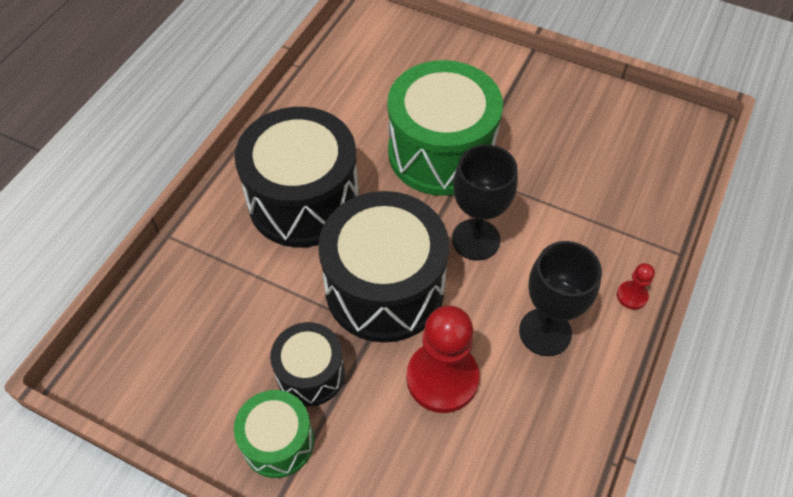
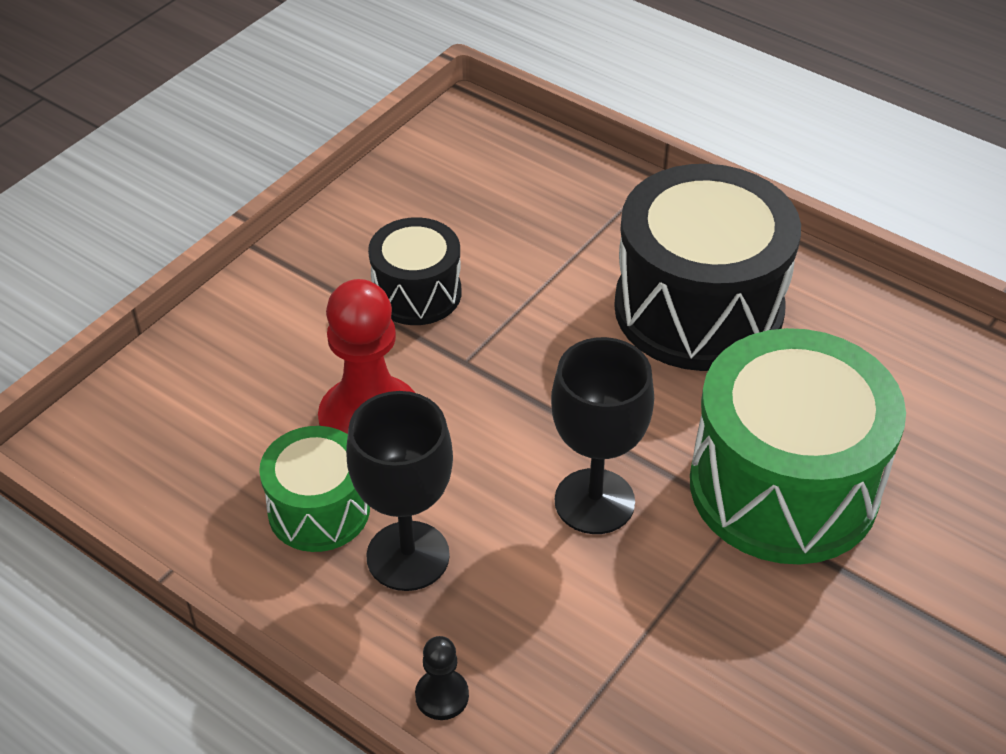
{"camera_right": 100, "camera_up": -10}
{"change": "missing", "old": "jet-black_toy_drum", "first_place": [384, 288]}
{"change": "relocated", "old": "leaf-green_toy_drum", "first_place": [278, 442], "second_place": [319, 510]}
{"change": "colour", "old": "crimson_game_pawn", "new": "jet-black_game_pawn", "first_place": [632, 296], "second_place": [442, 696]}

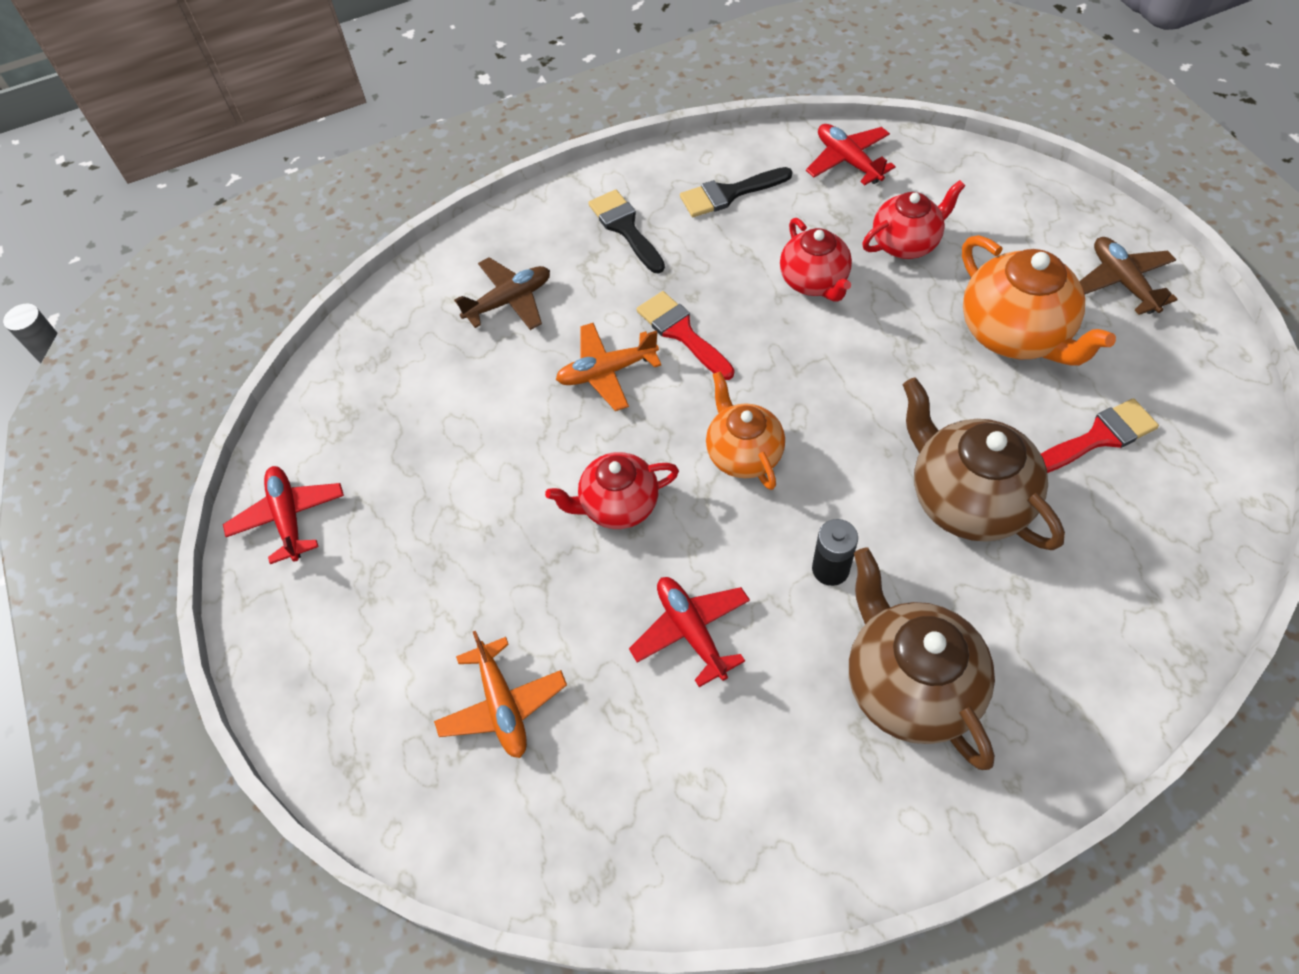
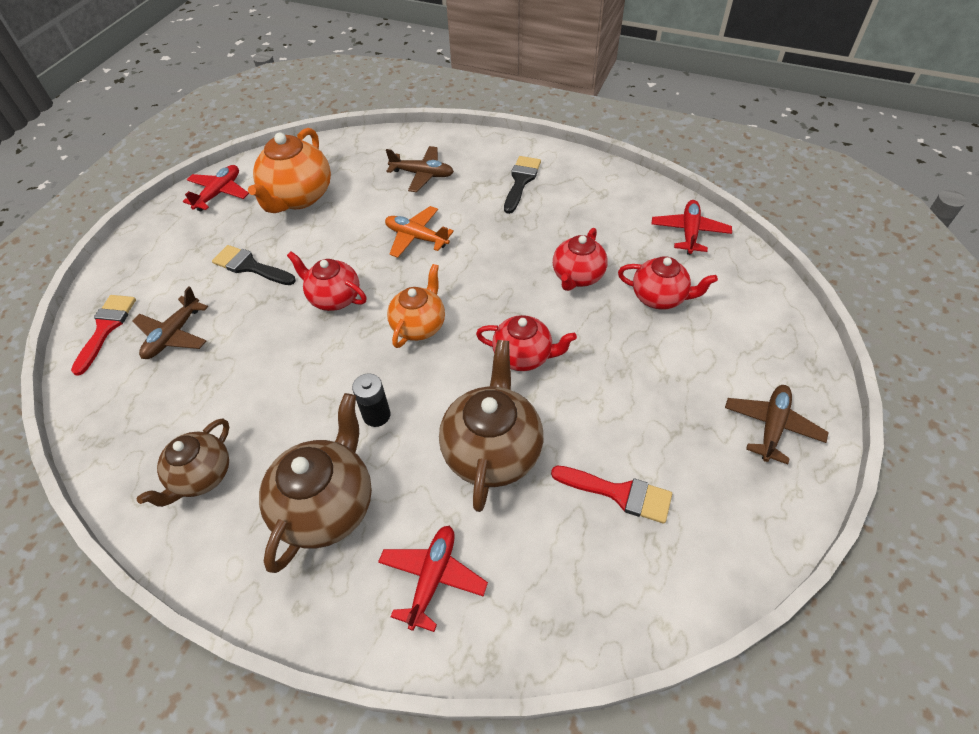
{"camera_right": 45, "camera_up": -5}
{"change": "appeared", "new": "dark_brown_china_teapot", "second_place": [201, 476]}
{"change": "appeared", "new": "crimson_china_teapot", "second_place": [523, 356]}
{"change": "relocated", "old": "crimson_aeroplane", "first_place": [691, 631], "second_place": [432, 578]}
{"change": "relocated", "old": "crimson_paintbrush", "first_place": [681, 333], "second_place": [106, 328]}
{"change": "relocated", "old": "jet-black_paintbrush", "first_place": [729, 194], "second_place": [250, 266]}
{"change": "relocated", "old": "orange-coloured_china_teapot", "first_place": [1015, 334], "second_place": [298, 197]}
{"change": "colour", "old": "orange-coloured_aeroplane", "new": "dark_brown_aeroplane", "first_place": [502, 705], "second_place": [173, 335]}

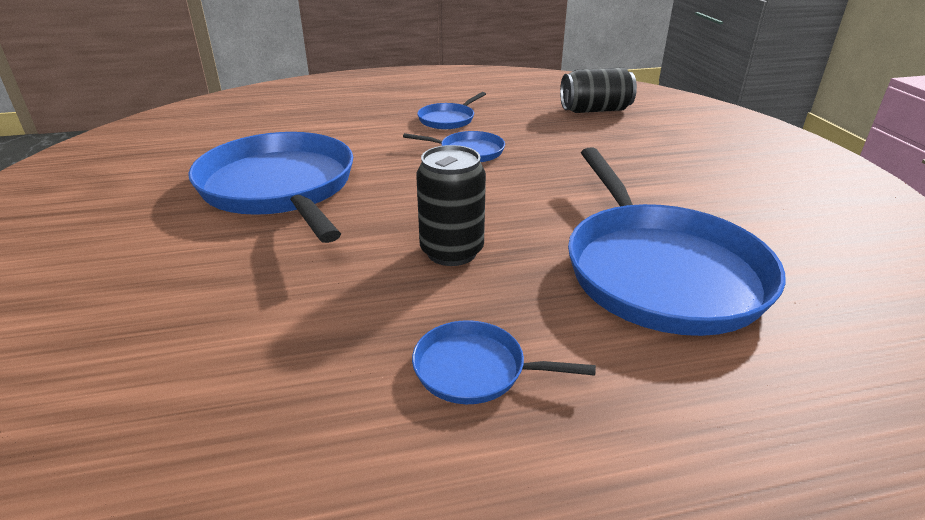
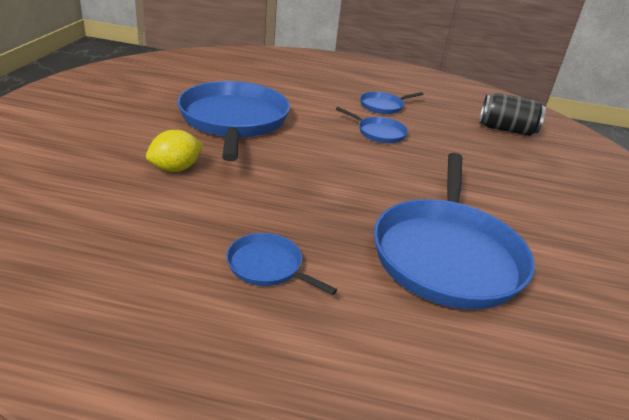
{"camera_right": 20, "camera_up": 0}
{"change": "missing", "old": "jet-black_tin", "first_place": [451, 252]}
{"change": "appeared", "new": "golden_lemon", "second_place": [175, 169]}

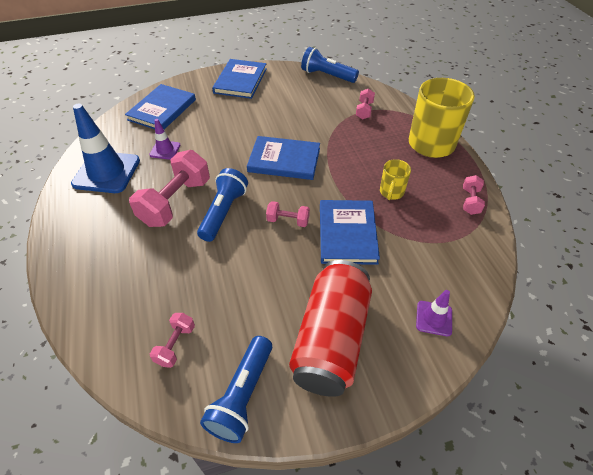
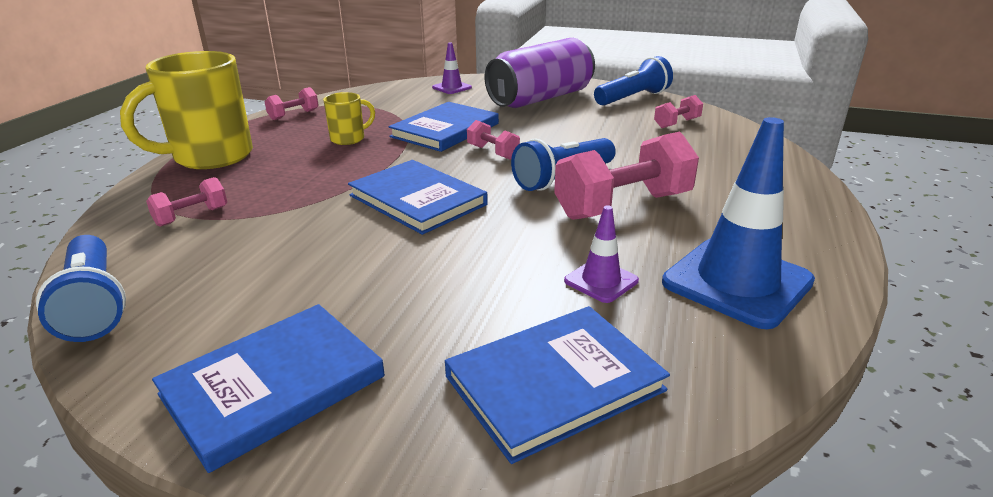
{"camera_right": -145, "camera_up": -20}
{"change": "colour", "old": "crimson_tin", "new": "purple_tin", "first_place": [331, 339], "second_place": [540, 98]}

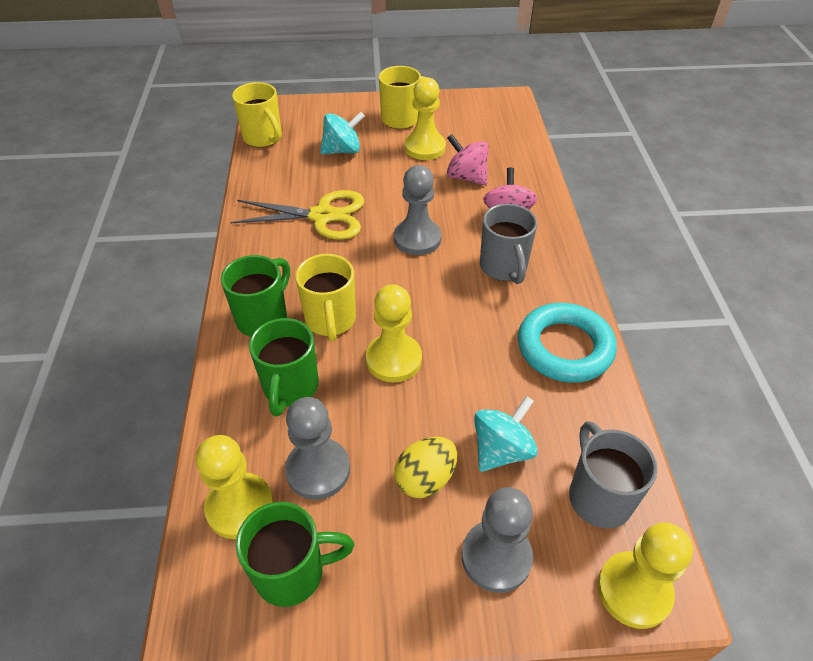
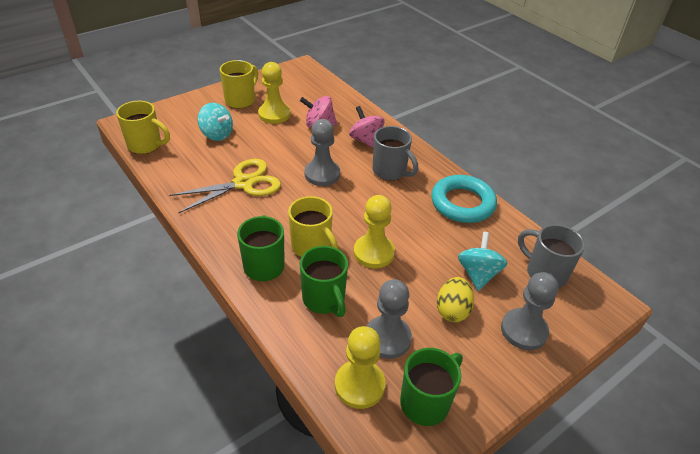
{"camera_right": -35, "camera_up": -5}
{"change": "missing", "old": "golden_game_pawn", "first_place": [634, 590]}
{"change": "spun", "old": "aqua_whirligig", "first_place": [342, 150], "second_place": [217, 134], "degrees": 90}

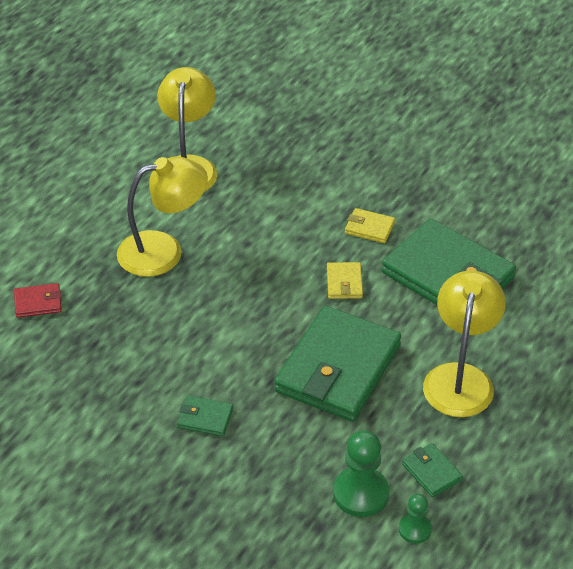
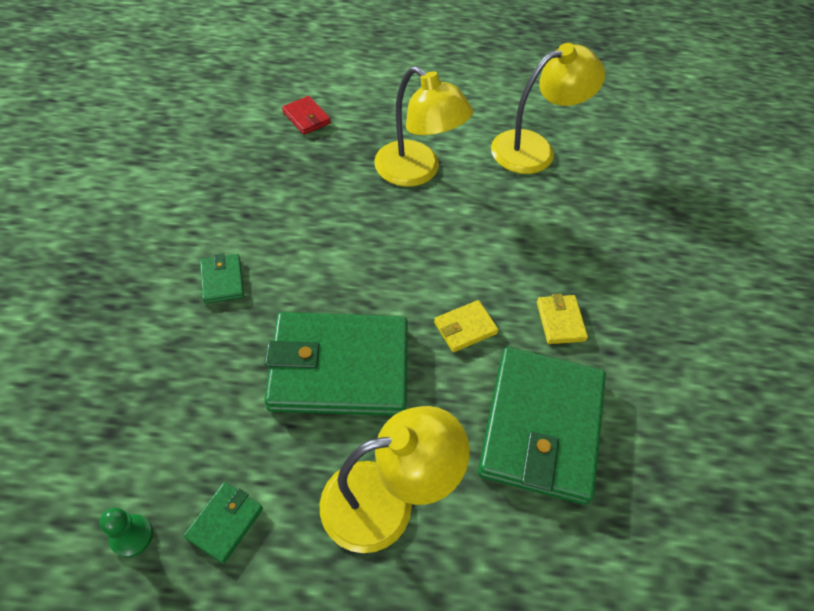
{"camera_right": 60, "camera_up": 10}
{"change": "missing", "old": "leaf-green_game_pawn", "first_place": [360, 493]}

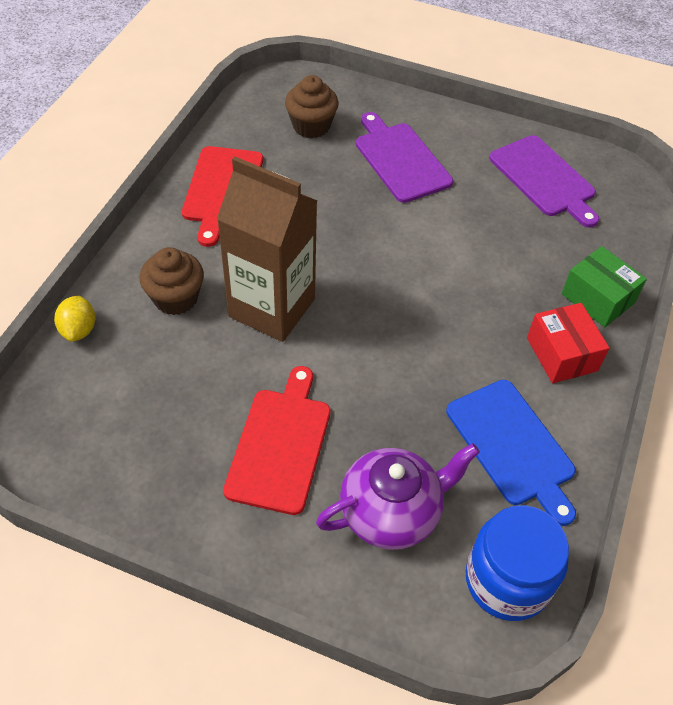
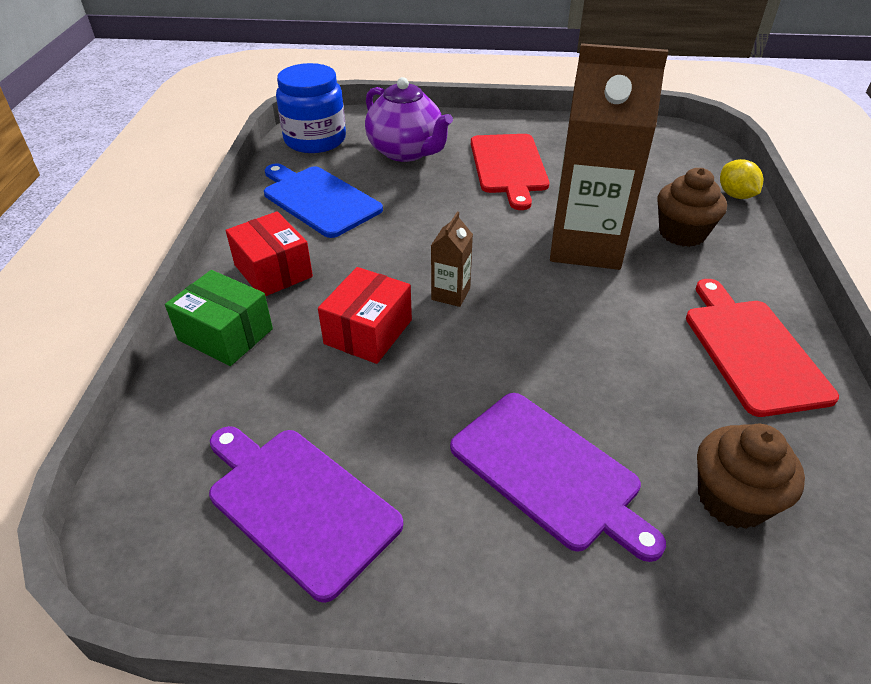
{"camera_right": 165, "camera_up": -10}
{"change": "appeared", "new": "crimson_box", "second_place": [368, 332]}
{"change": "appeared", "new": "dark_brown_carton", "second_place": [450, 294]}
{"change": "spun", "old": "purple_china_teapot", "first_place": [391, 512], "second_place": [406, 152], "degrees": -90}

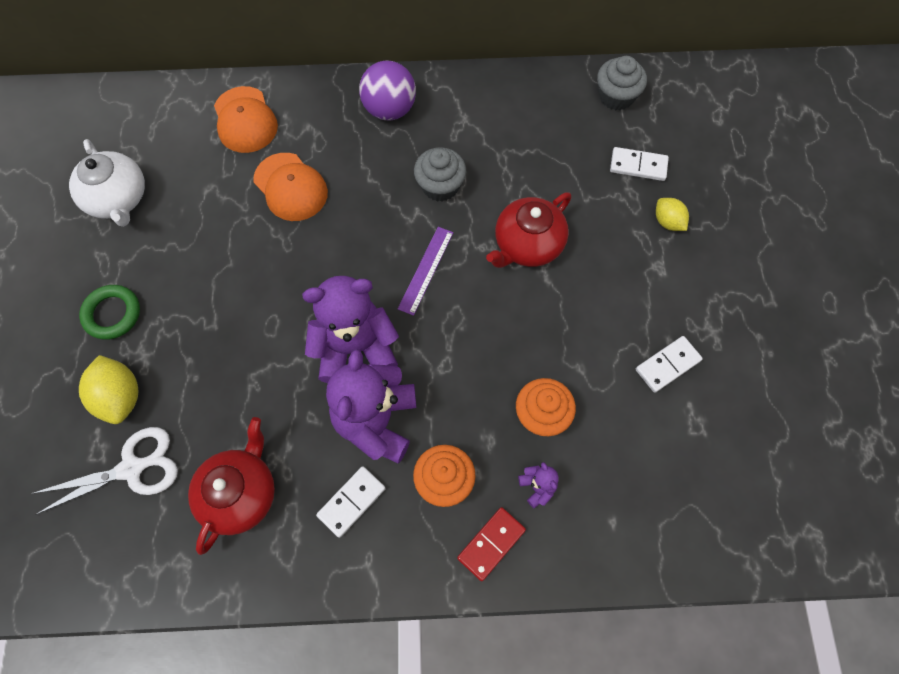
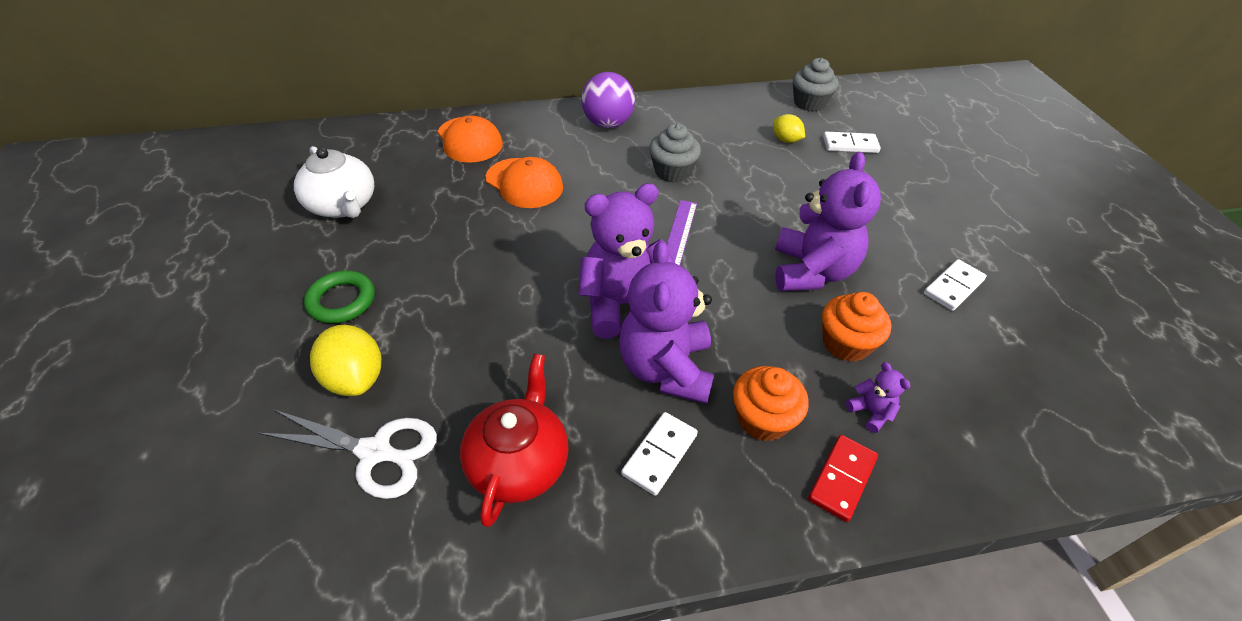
{"camera_right": -10, "camera_up": -20}
{"change": "missing", "old": "crimson_china_teapot", "first_place": [527, 245]}
{"change": "appeared", "new": "purple_stuffed_bear", "second_place": [811, 271]}
{"change": "relocated", "old": "golden_lemon", "first_place": [668, 222], "second_place": [785, 140]}
{"change": "spun", "old": "snow-white_scissors", "first_place": [131, 468], "second_place": [375, 452], "degrees": 45}

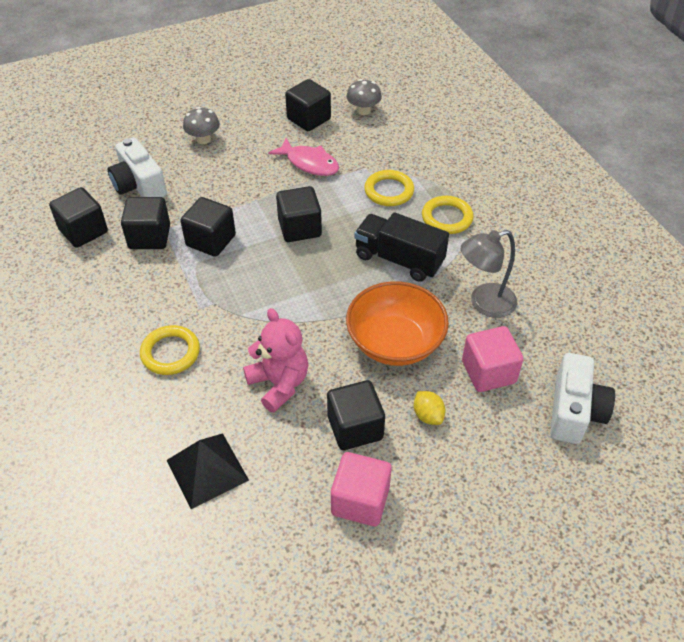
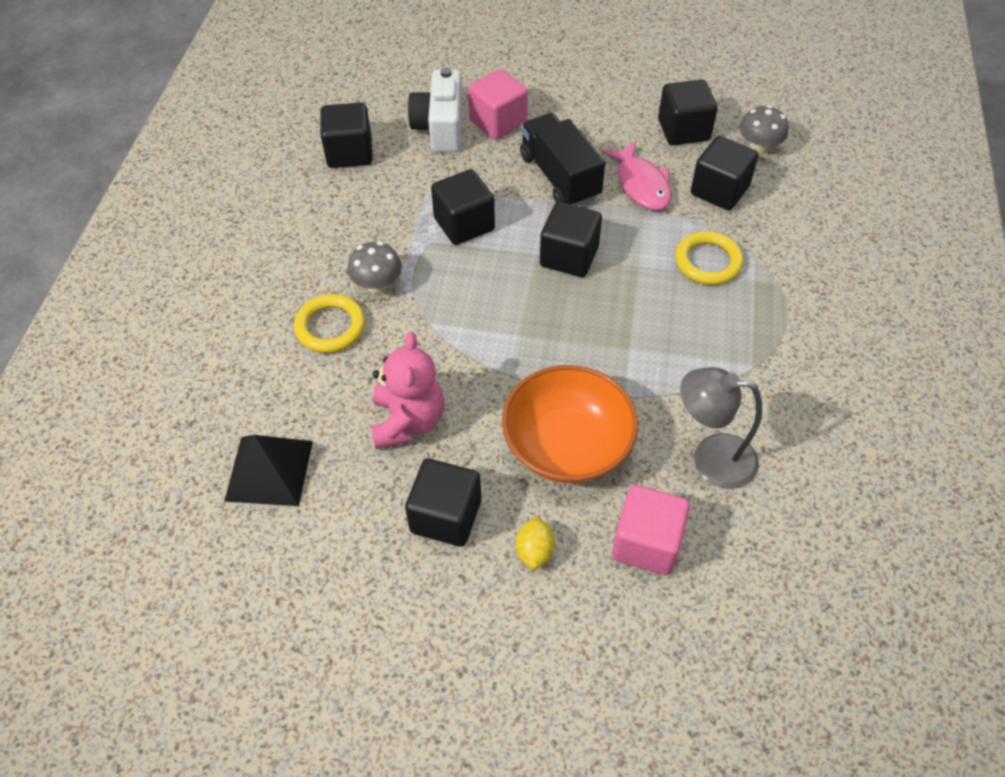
{"camera_right": 35, "camera_up": 5}
{"change": "missing", "old": "golden_torus", "first_place": [447, 218]}
{"change": "missing", "old": "snow-white_compact_camera", "first_place": [574, 411]}
{"change": "relocated", "old": "jet-black_solid_cube", "first_place": [149, 237], "second_place": [719, 190]}
{"change": "relocated", "old": "ash-grey_mushroom", "first_place": [203, 139], "second_place": [377, 285]}
{"change": "relocated", "old": "rosy_solid_cube", "first_place": [360, 500], "second_place": [498, 122]}
{"change": "relocated", "old": "jet-black_lorry", "first_place": [399, 259], "second_place": [559, 177]}

